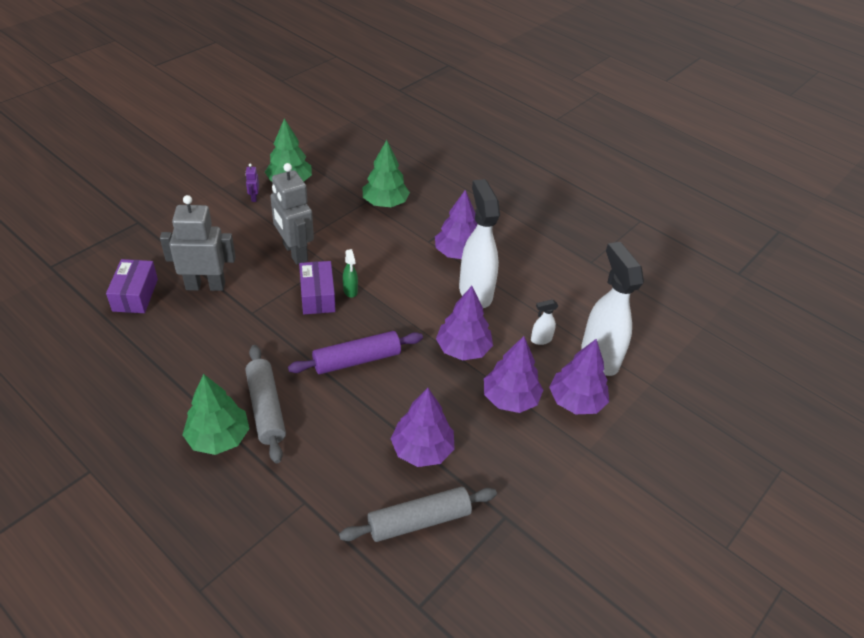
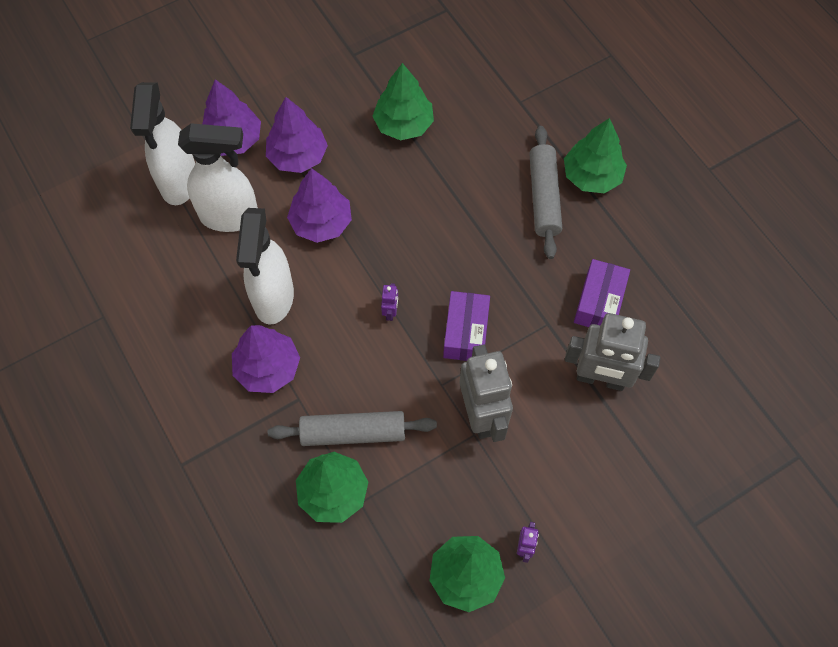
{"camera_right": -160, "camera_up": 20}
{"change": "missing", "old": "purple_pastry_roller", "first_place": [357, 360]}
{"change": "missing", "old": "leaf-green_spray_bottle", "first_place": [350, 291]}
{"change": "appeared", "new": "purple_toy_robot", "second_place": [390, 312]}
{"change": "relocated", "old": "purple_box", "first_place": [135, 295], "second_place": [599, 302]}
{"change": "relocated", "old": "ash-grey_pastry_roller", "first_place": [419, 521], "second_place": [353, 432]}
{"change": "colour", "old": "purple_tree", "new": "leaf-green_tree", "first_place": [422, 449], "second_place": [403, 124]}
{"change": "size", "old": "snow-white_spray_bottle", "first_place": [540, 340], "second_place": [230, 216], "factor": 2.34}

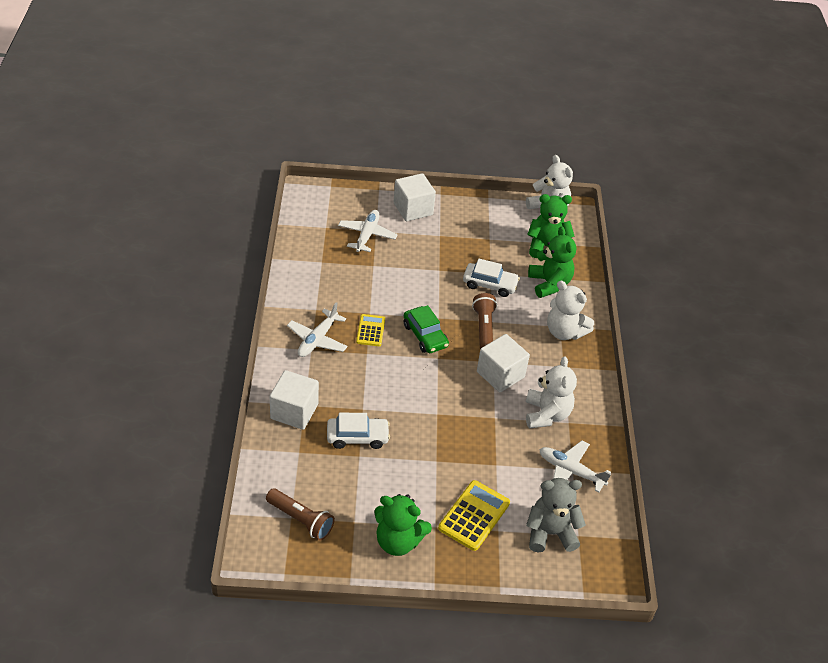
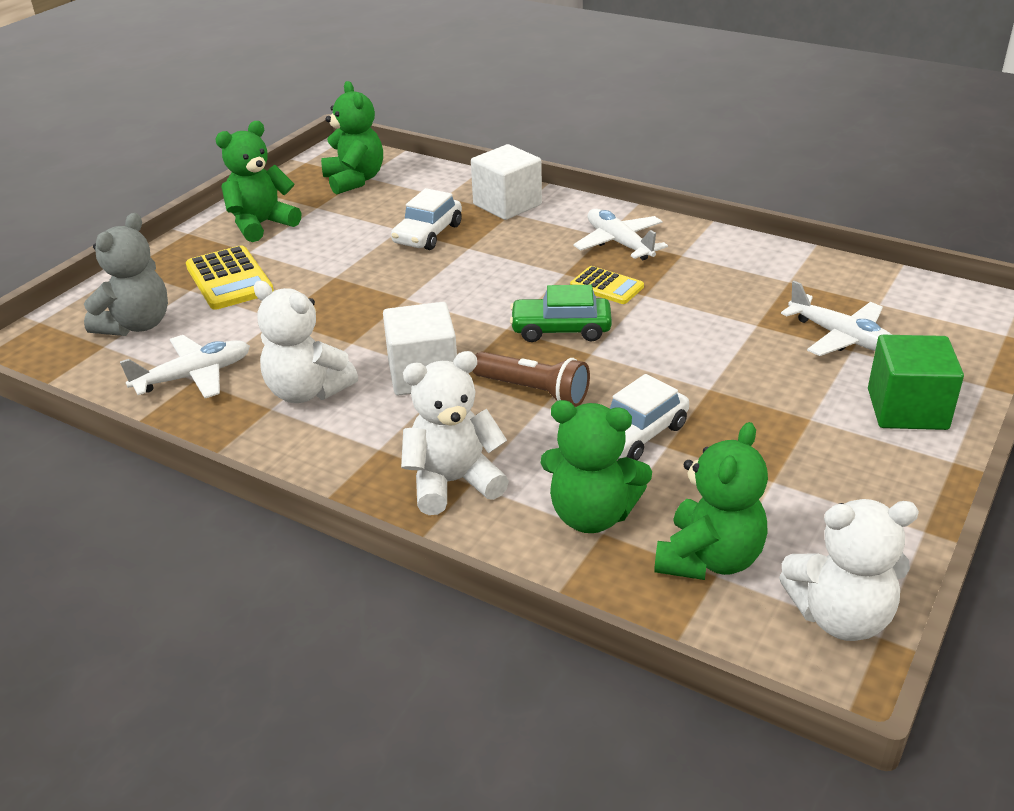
{"camera_right": 125, "camera_up": -10}
{"change": "exchanged", "old": "dark_brown_pocket_torch", "new": "leaf-green_stuffed_bear", "first_place": [301, 520], "second_place": [354, 180]}
{"change": "colour", "old": "snow-white_solid_cube", "new": "leaf-green_solid_cube", "first_place": [413, 209], "second_place": [907, 409]}

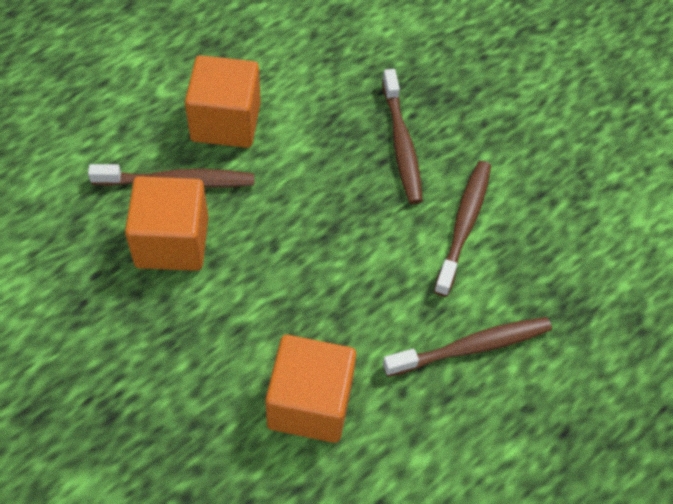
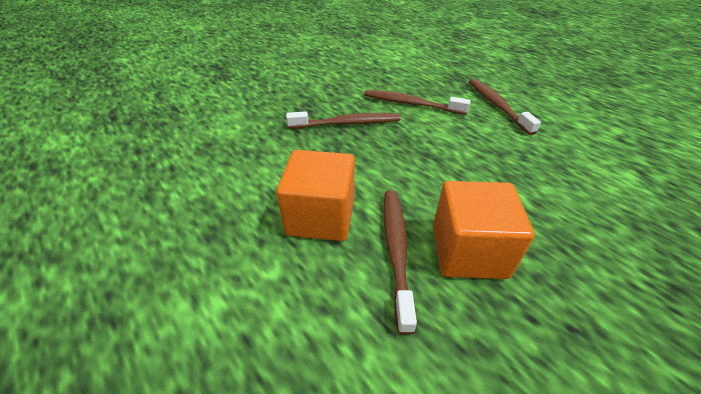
{"camera_right": -85, "camera_up": -15}
{"change": "missing", "old": "orange-coloured_solid_cube", "first_place": [310, 403]}

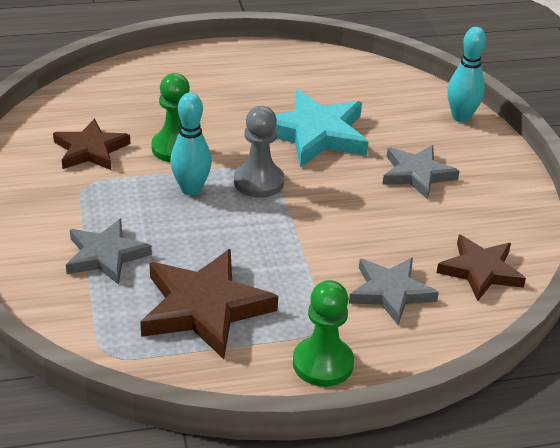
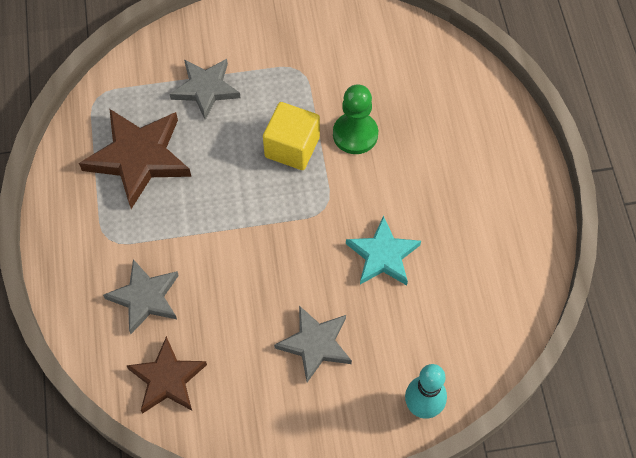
{"camera_right": 95, "camera_up": 25}
{"change": "missing", "old": "dark_brown_star_shape", "first_place": [90, 150]}
{"change": "missing", "old": "ash-grey_game_pawn", "first_place": [258, 182]}
{"change": "missing", "old": "leaf-green_game_pawn", "first_place": [323, 363]}
{"change": "exchanged", "old": "aqua_bowling_pin", "new": "golden_solid_cube", "first_place": [191, 189], "second_place": [292, 147]}
{"change": "size", "old": "aqua_star_shape", "first_place": [315, 134], "second_place": [383, 255], "factor": 0.66}

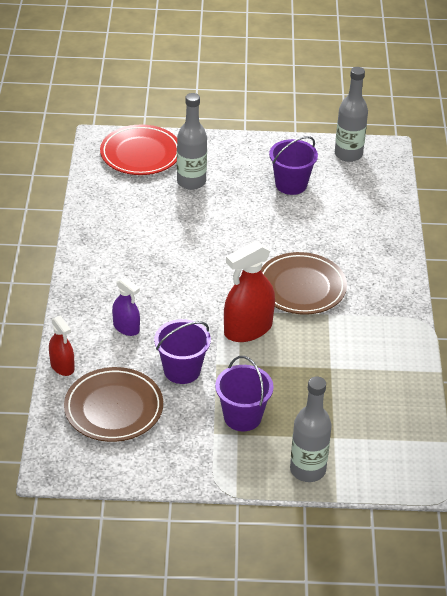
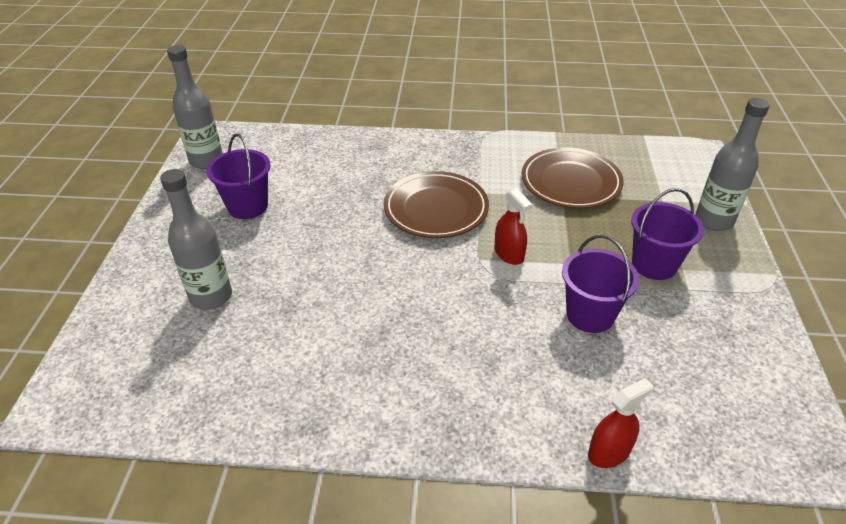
{"camera_right": -85, "camera_up": 0}
{"change": "missing", "old": "crimson_flat_dish", "first_place": [141, 154]}
{"change": "missing", "old": "purple_spray_bottle", "first_place": [126, 327]}
{"change": "relocated", "old": "dark_brown_flat_dish", "first_place": [114, 408], "second_place": [570, 182]}
{"change": "size", "old": "crimson_spray_bottle", "first_place": [248, 329], "second_place": [509, 254], "factor": 0.58}

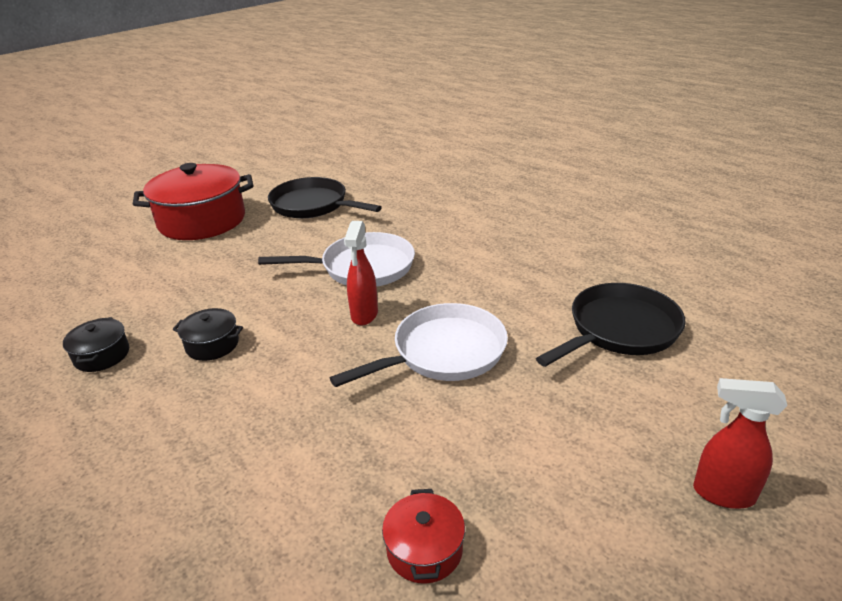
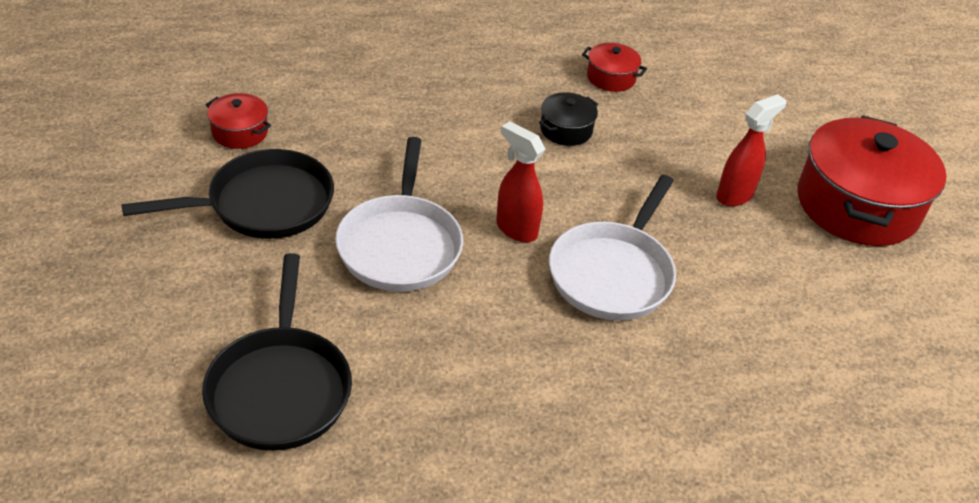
{"camera_right": 120, "camera_up": 10}
{"change": "relocated", "old": "jet-black_pan", "first_place": [313, 205], "second_place": [263, 204]}
{"change": "relocated", "old": "crimson_spray_bottle", "first_place": [722, 493], "second_place": [735, 195]}
{"change": "colour", "old": "jet-black_cooking_pot", "new": "crimson_cooking_pot", "first_place": [102, 355], "second_place": [611, 77]}

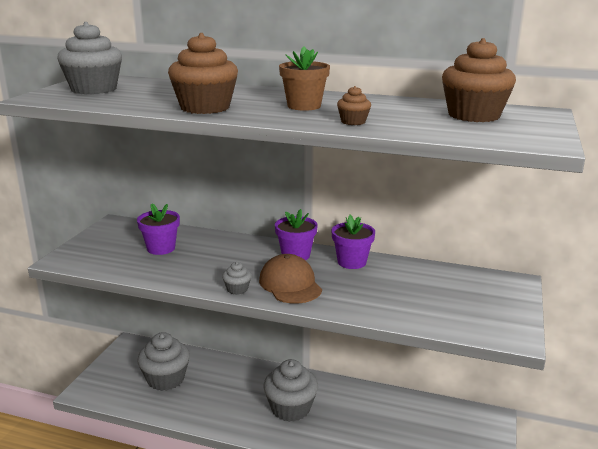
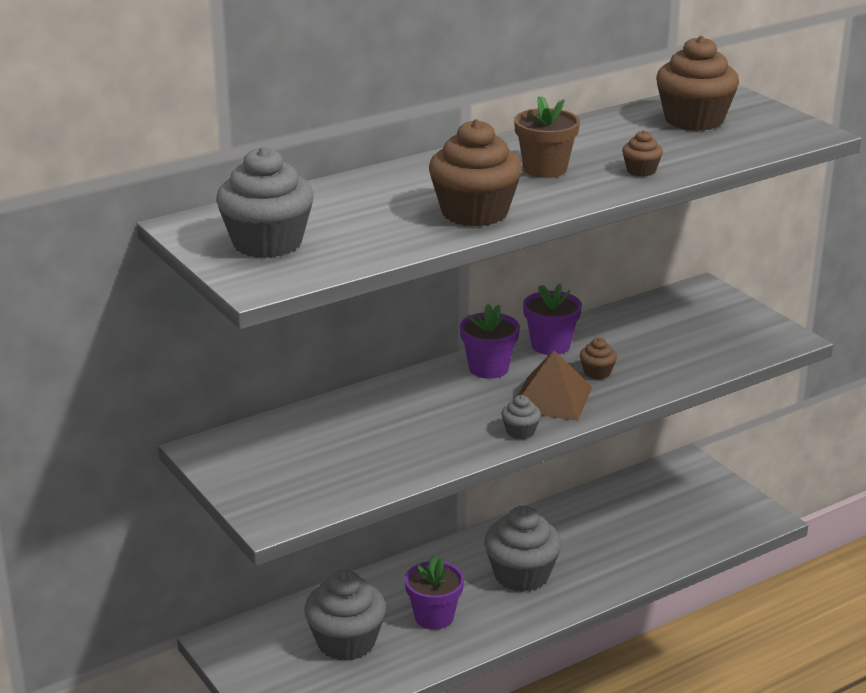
{"camera_right": -50, "camera_up": 5}
{"change": "appeared", "new": "dark_brown_fairy_cake", "second_place": [597, 372]}
{"change": "relocated", "old": "purple_plant_pot", "first_place": [161, 248], "second_place": [434, 617]}
{"change": "exchanged", "old": "dark_brown_baseball_cap", "new": "dark_brown_solid_pyramid", "first_place": [290, 284], "second_place": [551, 398]}

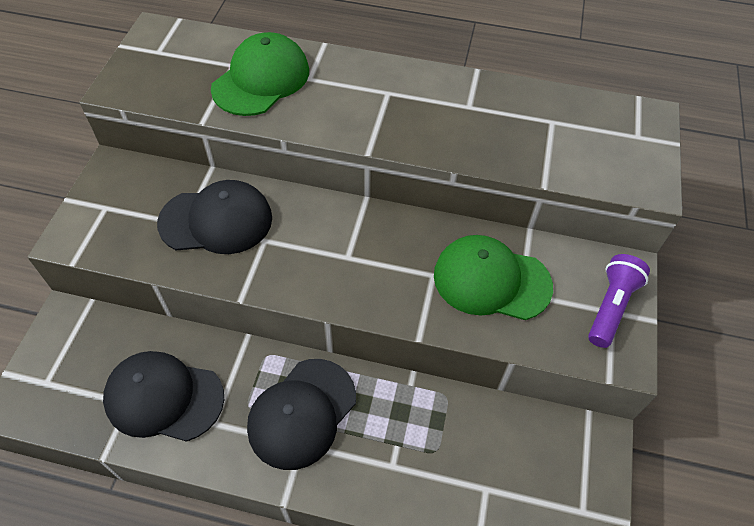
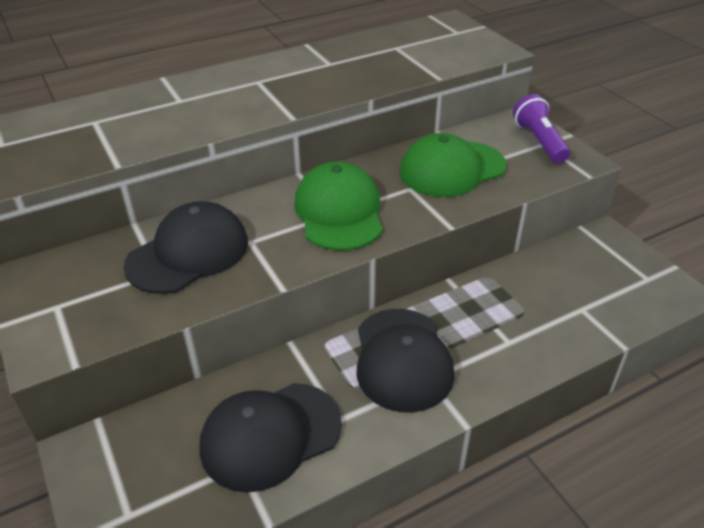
{"camera_right": -40, "camera_up": -15}
{"change": "relocated", "old": "leaf-green_baseball_cap", "first_place": [261, 79], "second_place": [339, 212]}

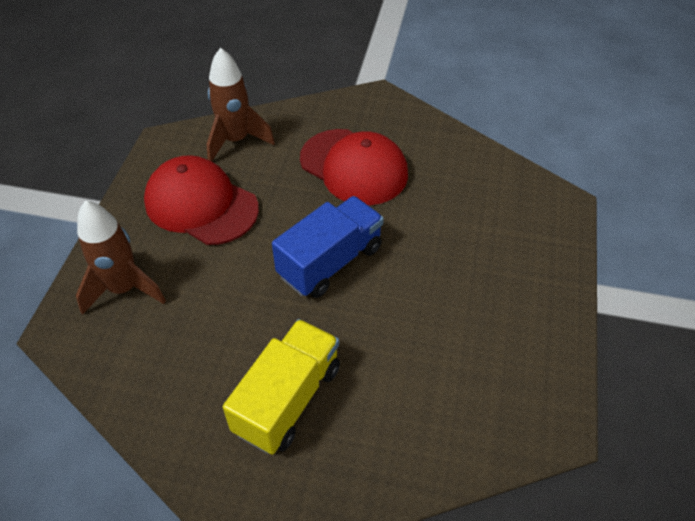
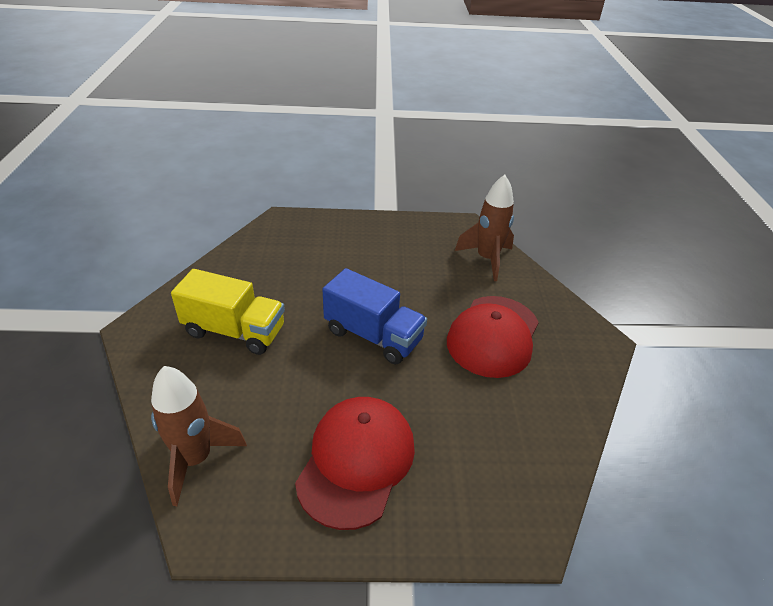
{"camera_right": 75, "camera_up": -10}
{"change": "relocated", "old": "dark_brown_toy_rocket", "first_place": [124, 289], "second_place": [196, 459]}
{"change": "relocated", "old": "crimson_baseball_cap", "first_place": [201, 204], "second_place": [356, 461]}

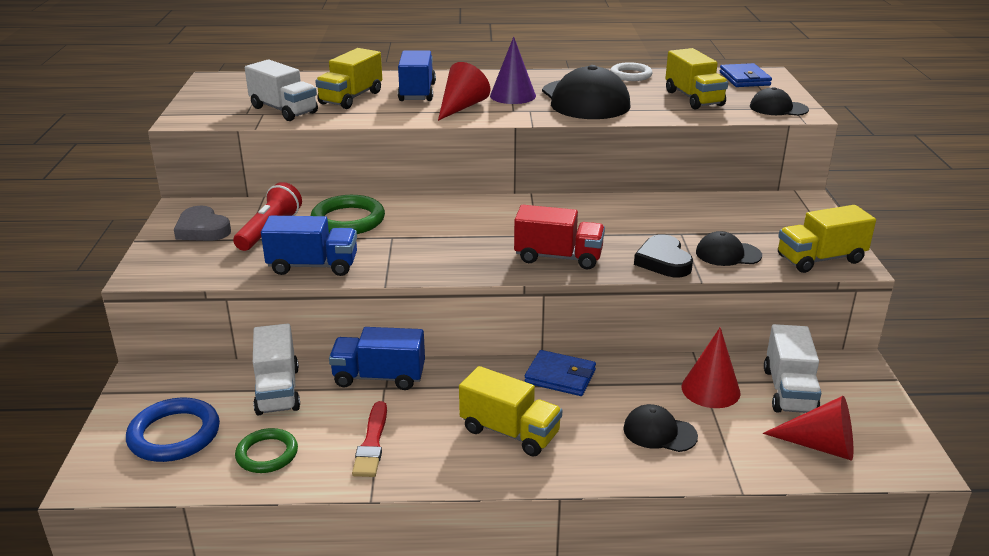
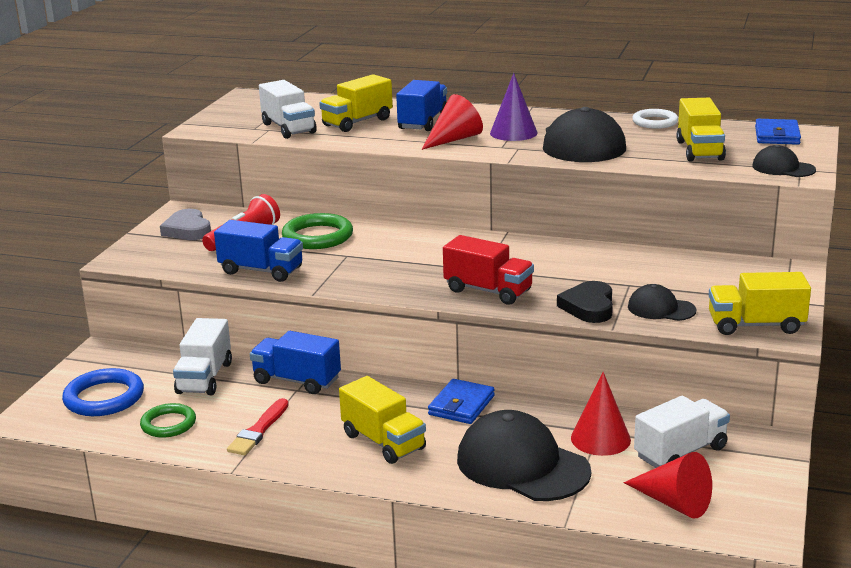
{"camera_right": 20, "camera_up": -5}
{"change": "spun", "old": "royal_blue_billfold", "first_place": [560, 377], "second_place": [461, 405], "degrees": 75}
{"change": "spun", "old": "snow-white_lorry", "first_place": [789, 391], "second_place": [680, 452], "degrees": -150}
{"change": "size", "old": "jet-black_baseball_cap", "first_place": [659, 432], "second_place": [522, 465], "factor": 1.92}

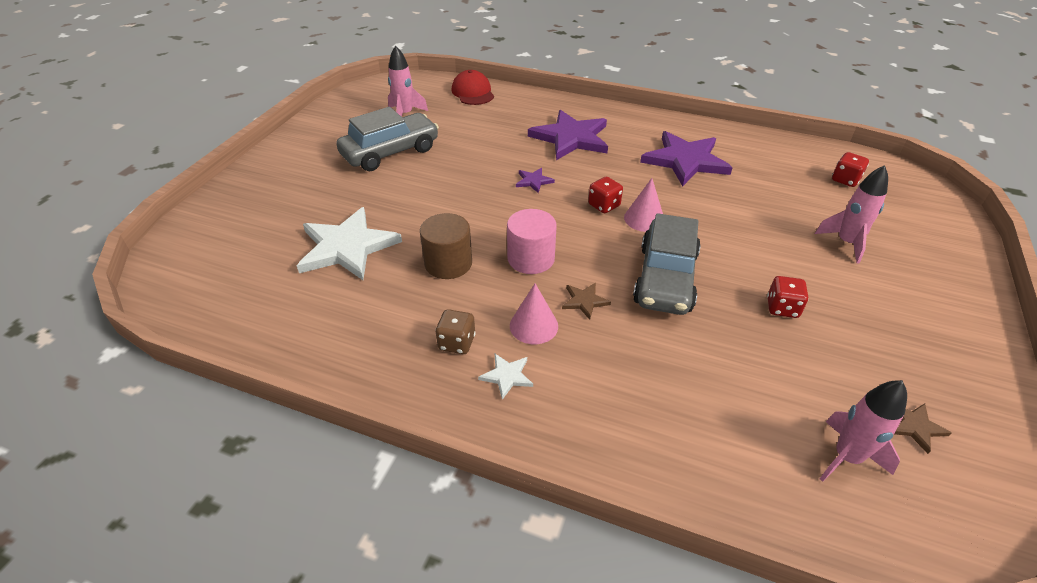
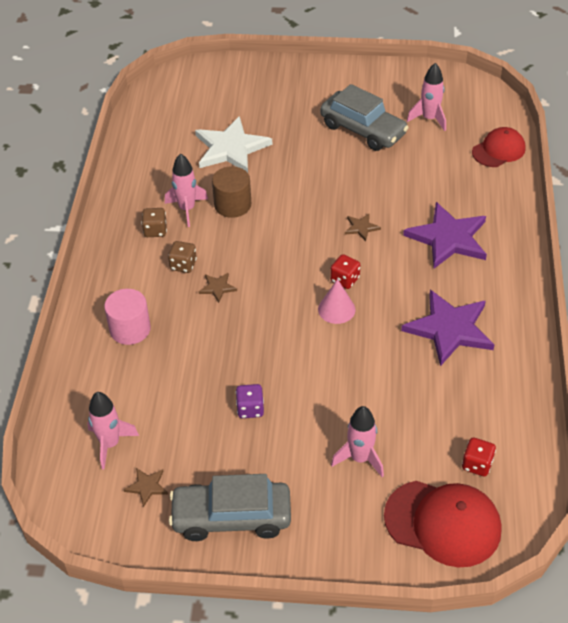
{"camera_right": 75, "camera_up": 5}
{"change": "missing", "old": "snow-white_star_shape", "first_place": [507, 376]}
{"change": "appeared", "new": "rosy_toy_rocket", "second_place": [187, 209]}
{"change": "appeared", "new": "crimson_baseball_cap", "second_place": [443, 523]}
{"change": "relocated", "old": "rosy_solid_cylinder", "first_place": [531, 258], "second_place": [130, 329]}
{"change": "relocated", "old": "ash-grey_car", "first_place": [665, 278], "second_place": [231, 517]}
{"change": "exchanged", "old": "rosy_solid_cone", "new": "dark_brown_dice", "first_place": [533, 325], "second_place": [183, 265]}
{"change": "colour", "old": "purple_star_shape", "new": "dark_brown_star_shape", "first_place": [533, 181], "second_place": [361, 227]}
{"change": "colour", "old": "crimson_dice", "new": "purple_dice", "first_place": [782, 308], "second_place": [250, 409]}

